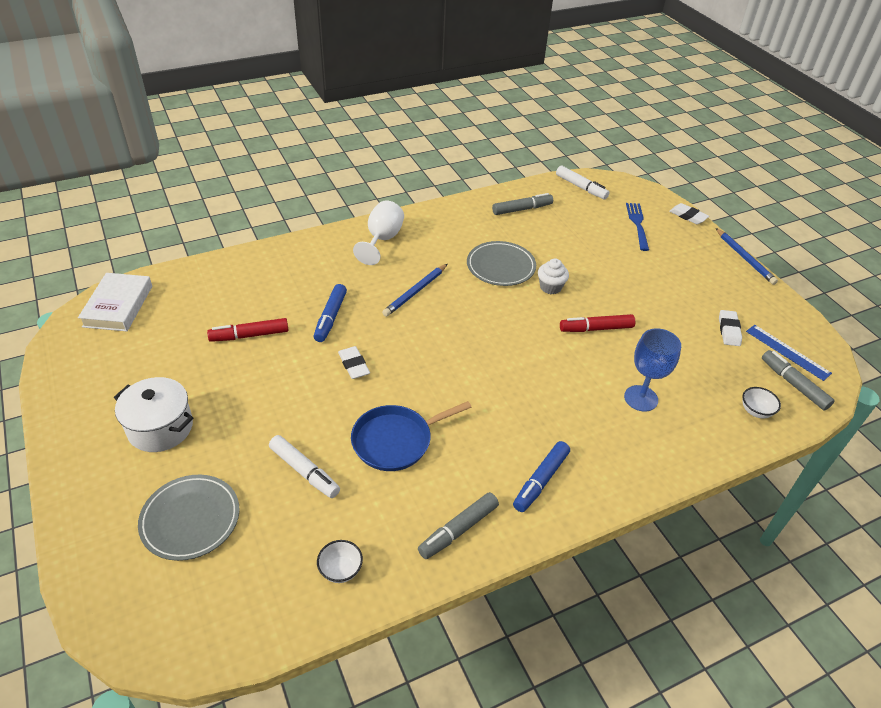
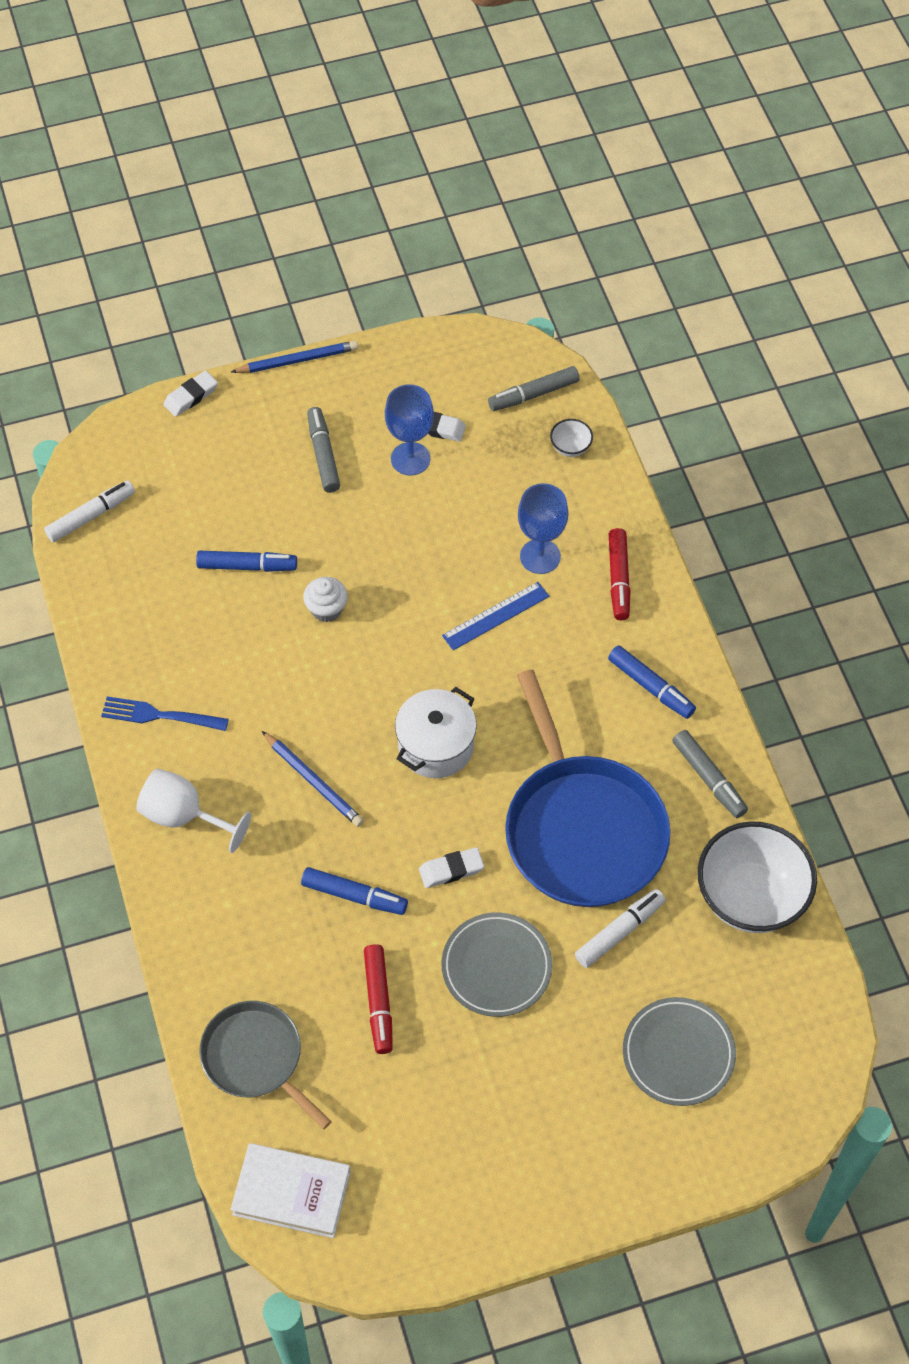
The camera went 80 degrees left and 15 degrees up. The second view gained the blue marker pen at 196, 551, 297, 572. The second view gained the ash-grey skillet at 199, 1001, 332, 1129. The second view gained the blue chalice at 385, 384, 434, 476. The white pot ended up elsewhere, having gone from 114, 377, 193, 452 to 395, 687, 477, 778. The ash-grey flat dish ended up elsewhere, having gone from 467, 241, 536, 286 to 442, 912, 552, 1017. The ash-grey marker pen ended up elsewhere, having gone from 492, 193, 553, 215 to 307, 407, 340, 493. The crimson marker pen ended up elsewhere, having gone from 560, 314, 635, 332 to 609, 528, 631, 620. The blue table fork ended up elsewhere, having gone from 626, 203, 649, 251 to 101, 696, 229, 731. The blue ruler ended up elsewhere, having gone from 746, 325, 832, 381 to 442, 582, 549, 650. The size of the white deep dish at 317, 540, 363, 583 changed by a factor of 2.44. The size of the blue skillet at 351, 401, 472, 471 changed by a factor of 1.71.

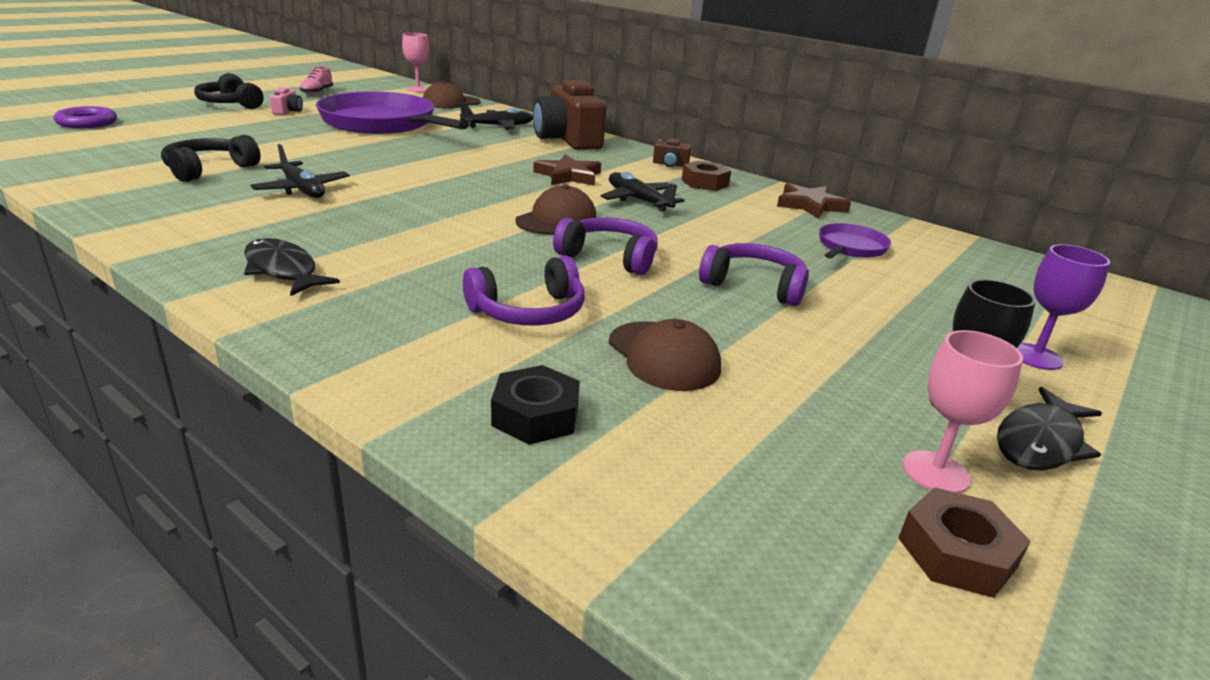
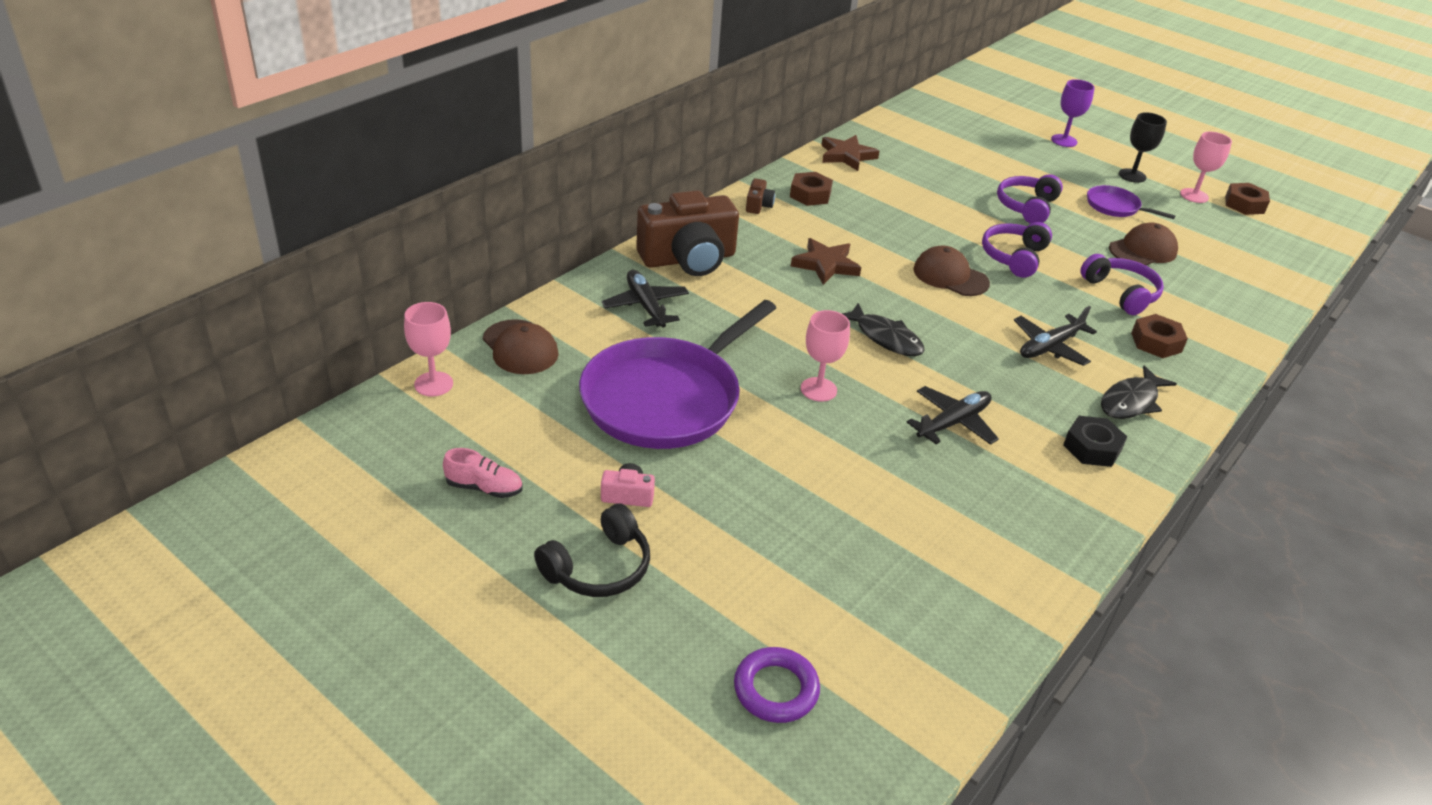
The camera went 90 degrees left and 10 degrees up. The second view lost the jet-black headset at 161, 135, 261, 182. The second view gained the rose-pink chalice at 801, 310, 850, 402. The second view gained the brown hexagon nut at 1131, 314, 1188, 358. The jet-black hexagon nut ended up elsewhere, having gone from 491, 365, 580, 445 to 1063, 416, 1127, 467. The jet-black aeroplane ended up elsewhere, having gone from 601, 172, 685, 212 to 1014, 306, 1097, 366. The purple skillet ended up elsewhere, having gone from 819, 223, 891, 259 to 1087, 185, 1175, 219. The jet-black toy fish ended up elsewhere, having gone from 997, 387, 1102, 470 to 842, 303, 925, 356.

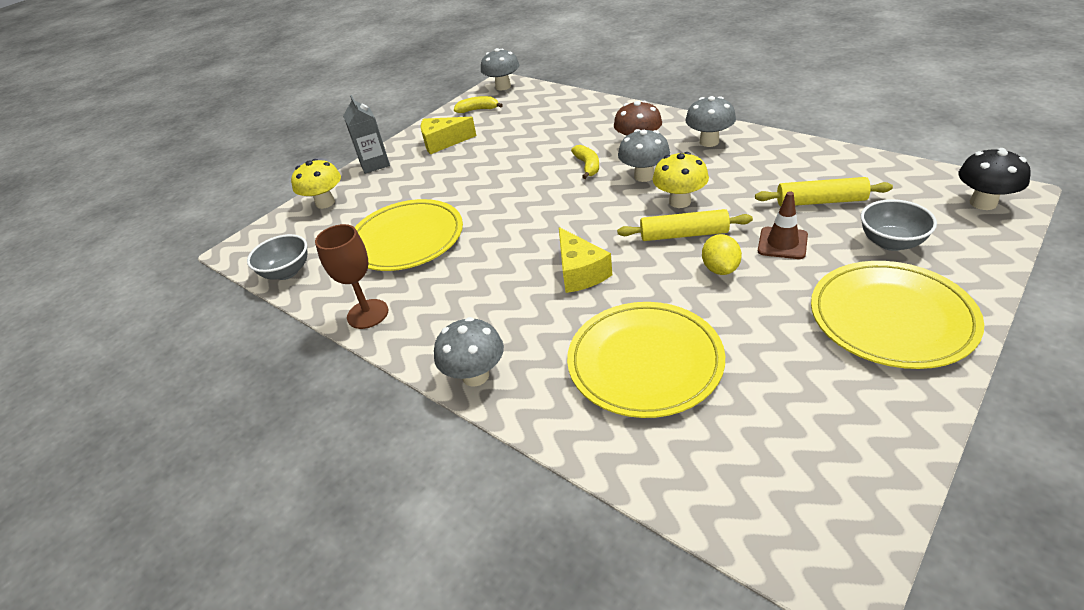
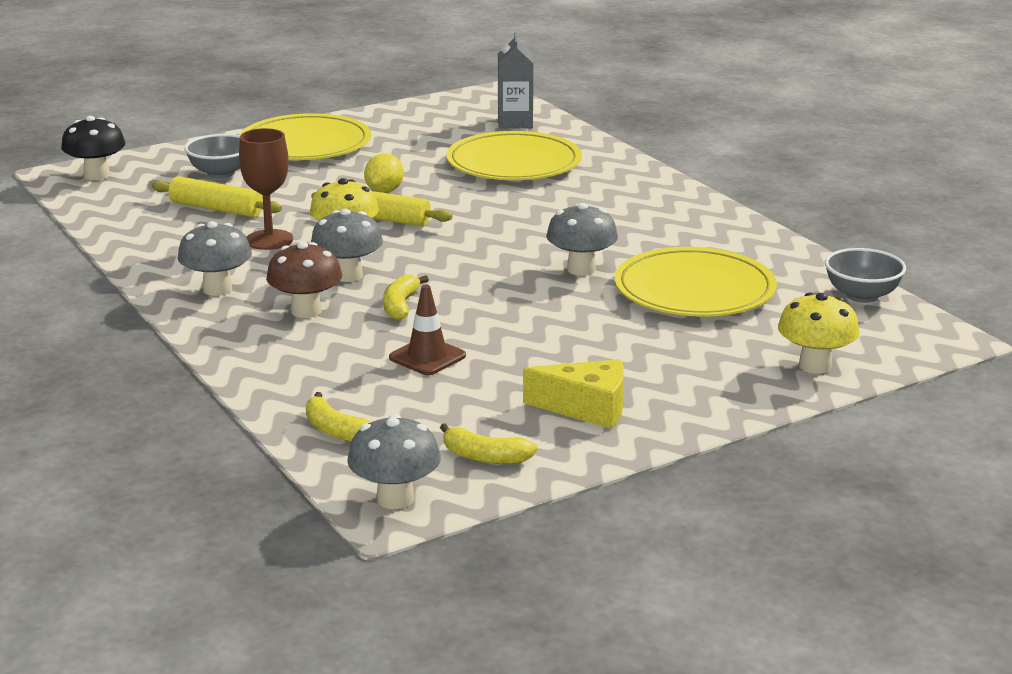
The camera went 165 degrees left and 15 degrees down. The second view lost the bright yellow piece of cheese at 559, 227, 612, 293. The second view gained the bright yellow banana at 306, 392, 371, 442. The brown chalice ended up elsewhere, having gone from 315, 224, 389, 329 to 239, 128, 293, 250. The ash-grey juice carton ended up elsewhere, having gone from 343, 95, 390, 174 to 498, 32, 534, 129. The ash-grey fungus ended up elsewhere, having gone from 434, 317, 504, 387 to 546, 203, 618, 276. The brown safety cone ended up elsewhere, having gone from 758, 192, 808, 259 to 389, 285, 466, 375.

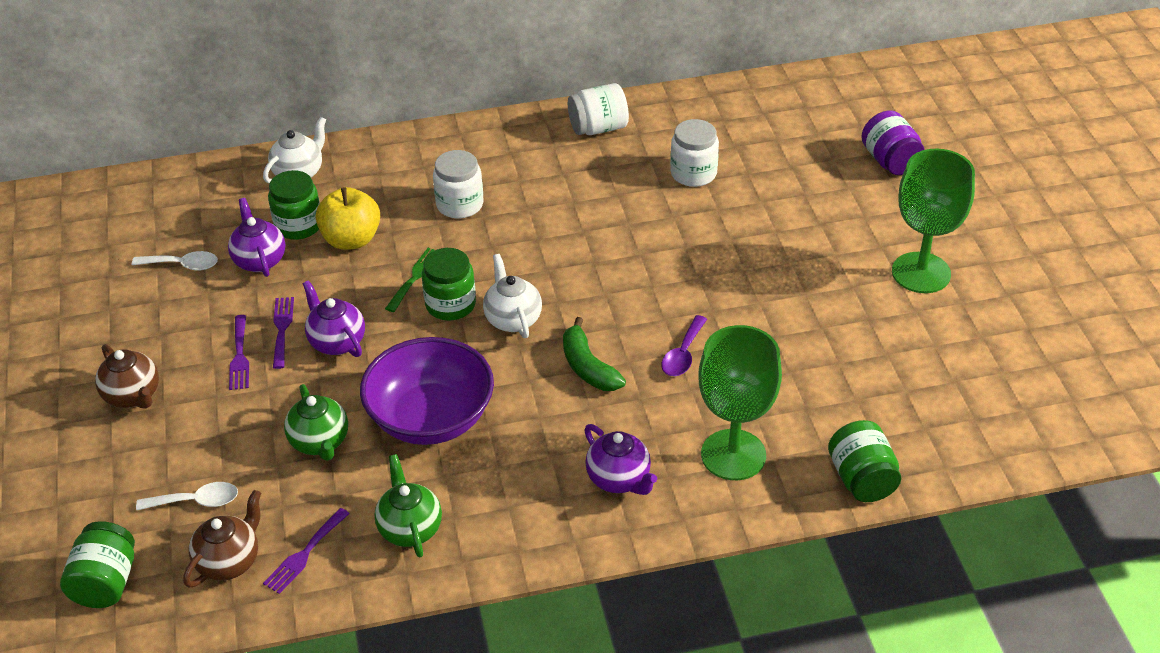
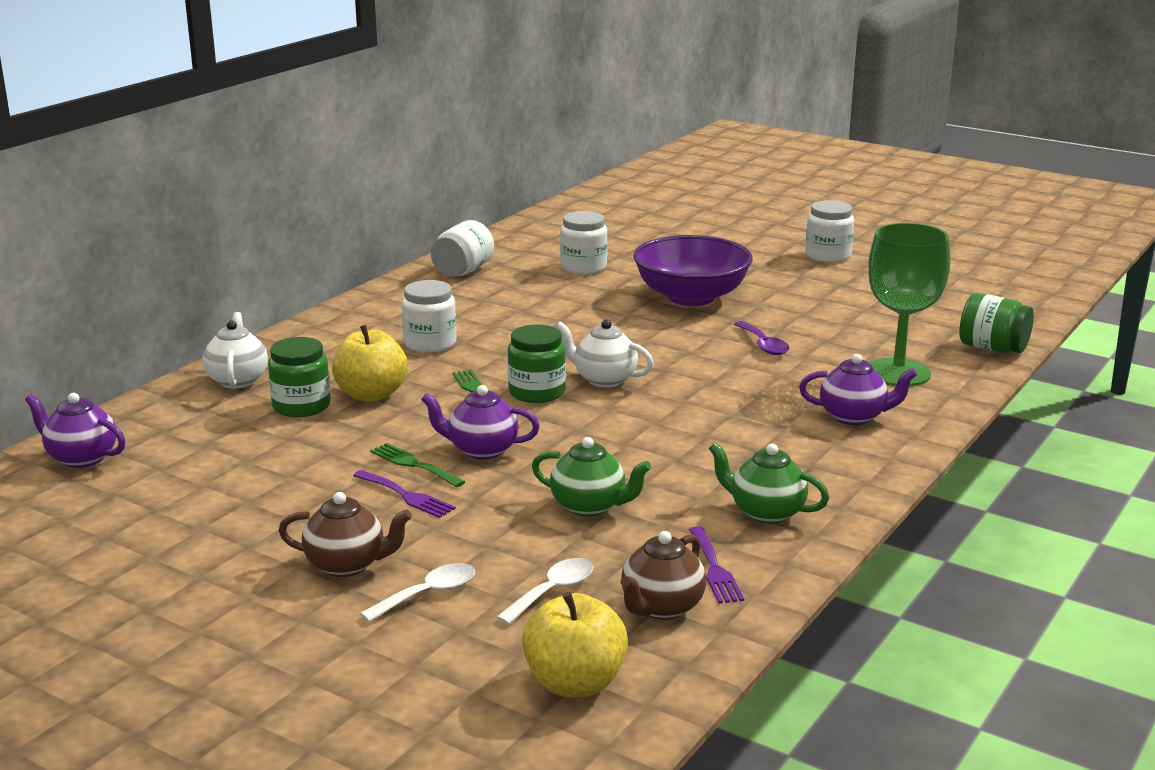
The camera went 45 degrees left and 20 degrees down. The second view lost the leaf-green banana at 563, 317, 626, 391. The second view lost the purple jar at 861, 110, 924, 175. The white tablespoon ended up elsewhere, having gone from 132, 251, 218, 271 to 360, 563, 475, 622. The purple teapot ended up elsewhere, having gone from 228, 198, 285, 277 to 25, 393, 126, 468. The purple deep dish ended up elsewhere, having gone from 360, 337, 494, 445 to 633, 235, 753, 306. Where the leaf-green jar stood at 60, 521, 135, 608, the bright yellow apple fruit came to stand at 522, 592, 628, 697. Where the leaf-green chalice stood at 892, 149, 975, 293, the white jar came to stand at 805, 200, 854, 262. What was the purple table fork at 273, 297, 294, 369 turned into the leaf-green table fork at 370, 443, 465, 487. The brown teapot at 183, 490, 261, 588 ended up facing another way, 135 degrees counterclockwise from before.

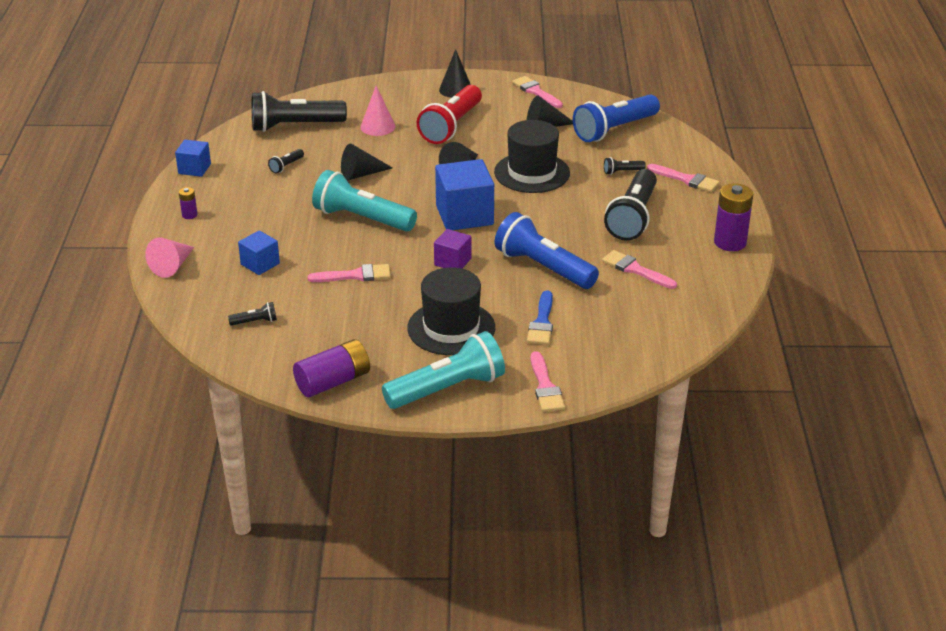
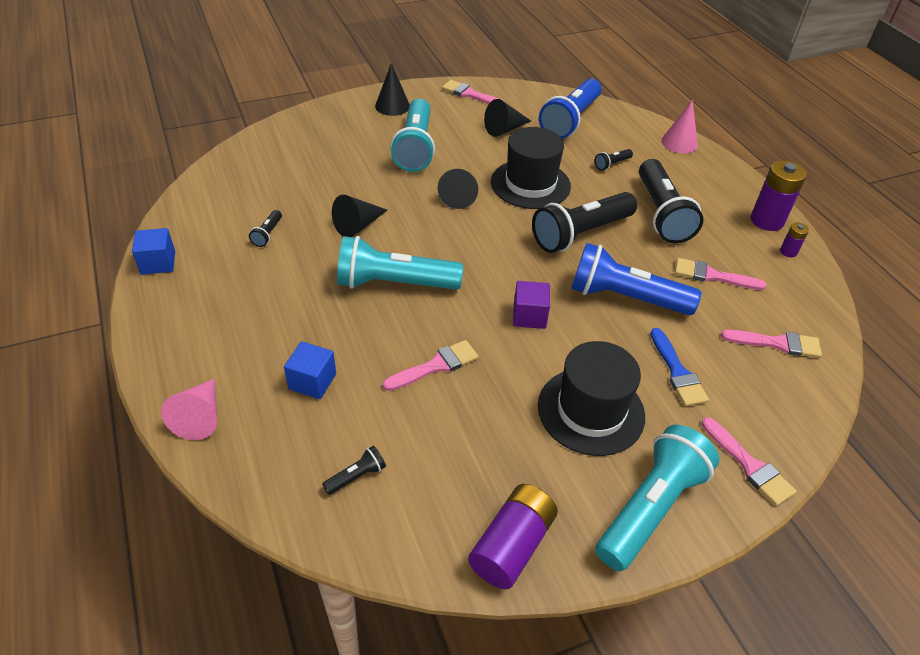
The camera went 25 degrees left and 10 degrees up. The second view lost the blue block at 435, 159, 494, 230. The purple battery ended up elsewhere, having gone from 179, 187, 198, 219 to 780, 223, 809, 257. The jet-black pocket torch ended up elsewhere, having gone from 251, 91, 347, 132 to 532, 192, 637, 253. The rose-pink solid cone ended up elsewhere, having gone from 360, 86, 396, 136 to 661, 100, 698, 153. The rose-pink paint brush ended up elsewhere, having gone from 647, 164, 720, 192 to 721, 330, 822, 358. What was the crimson pocket torch at 417, 85, 482, 144 turned into the aqua pocket torch at 390, 99, 435, 172.

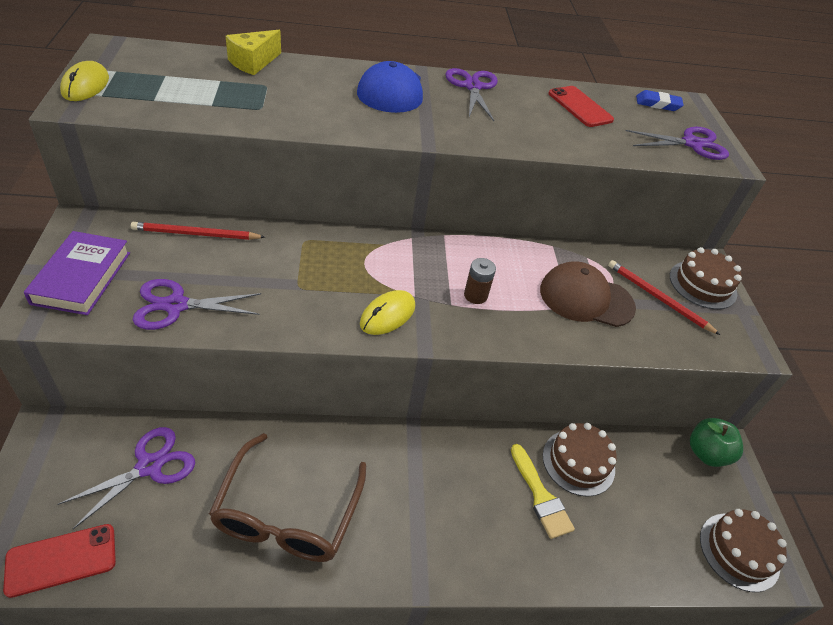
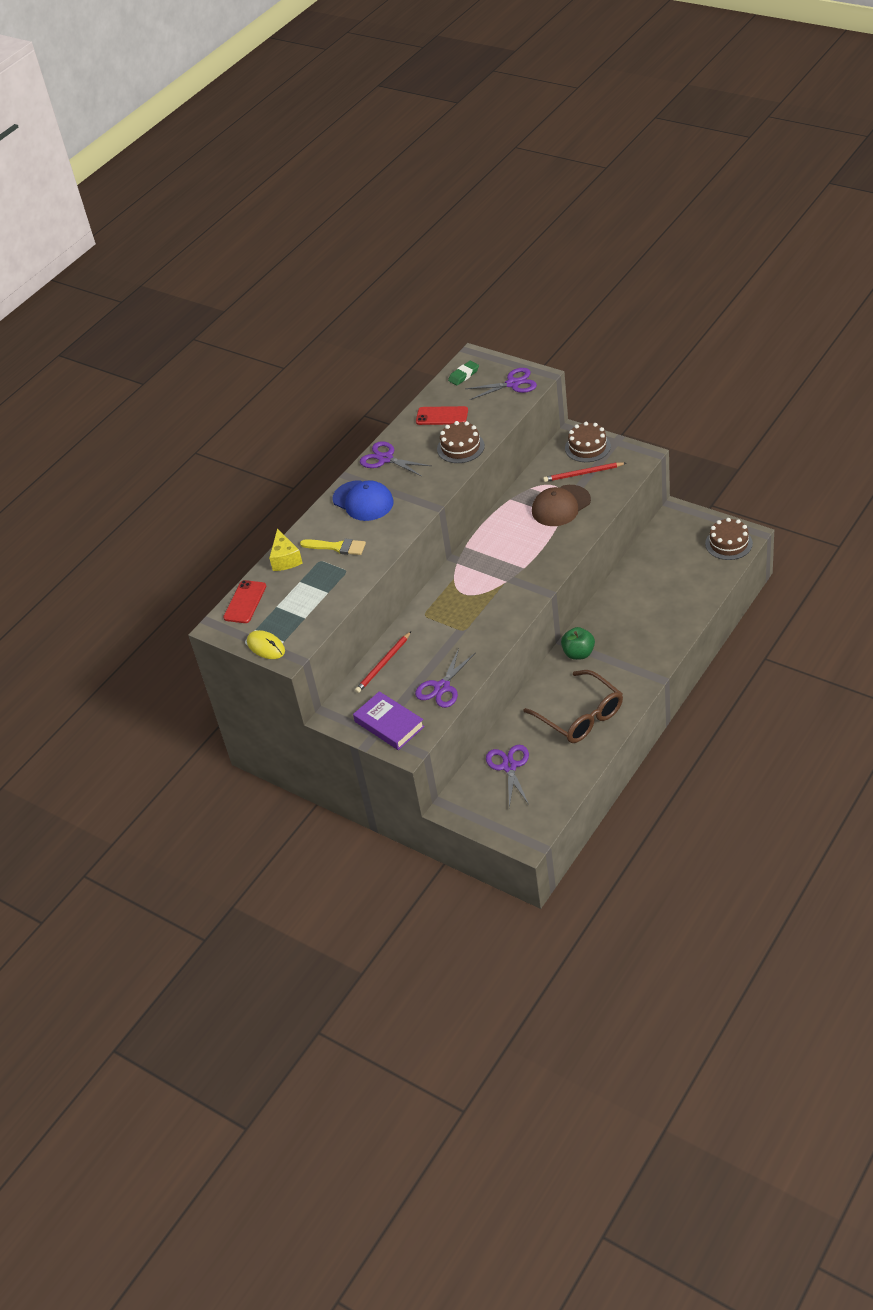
The camera went 40 degrees left and 0 degrees up. The second view lost the bright yellow computer mouse at 360, 290, 415, 335. The second view lost the brown battery at 464, 258, 496, 304. The crimson mobile phone ended up elsewhere, having gone from 3, 524, 116, 598 to 223, 580, 266, 623. The bright yellow paint brush ended up elsewhere, having gone from 511, 444, 575, 539 to 300, 539, 366, 555. The brown cake ended up elsewhere, having gone from 543, 423, 617, 497 to 437, 421, 485, 463. The leaf-green apple fruit ended up elsewhere, having gone from 690, 418, 744, 467 to 561, 627, 595, 660. What was the blue eraser at 636, 90, 684, 111 turned into the leaf-green eraser at 448, 361, 479, 385. The purple scissors at 625, 127, 729, 160 ended up facing another way, 45 degrees clockwise from before.

